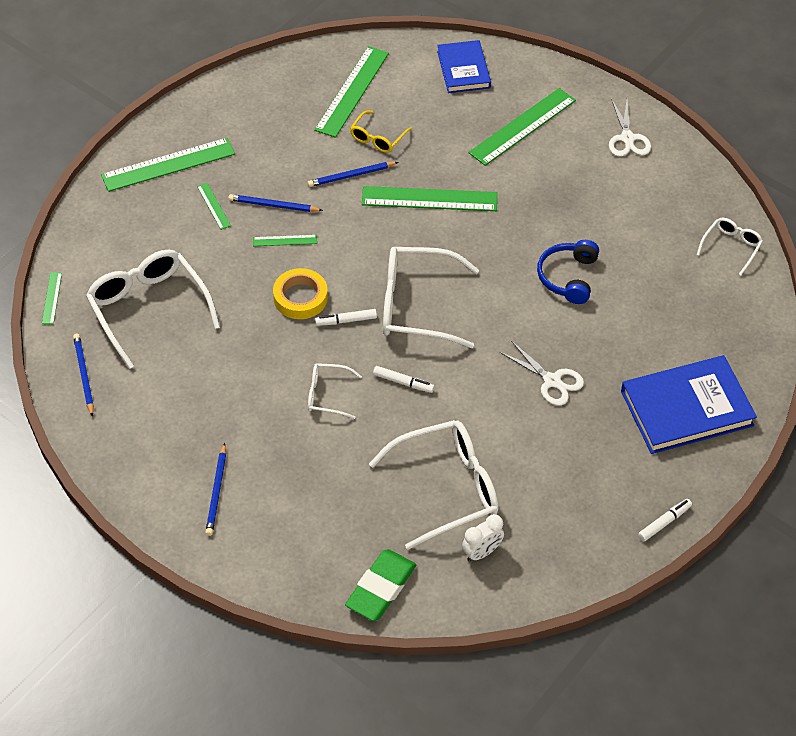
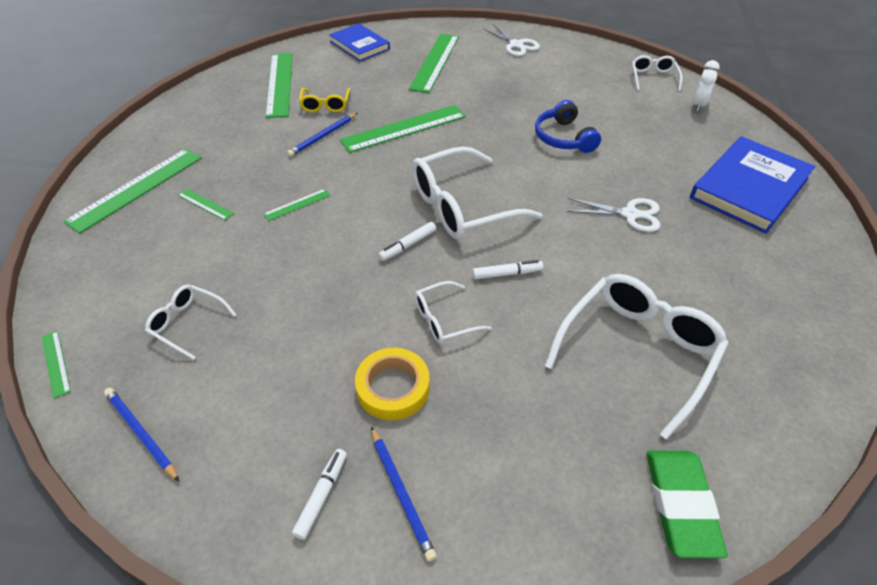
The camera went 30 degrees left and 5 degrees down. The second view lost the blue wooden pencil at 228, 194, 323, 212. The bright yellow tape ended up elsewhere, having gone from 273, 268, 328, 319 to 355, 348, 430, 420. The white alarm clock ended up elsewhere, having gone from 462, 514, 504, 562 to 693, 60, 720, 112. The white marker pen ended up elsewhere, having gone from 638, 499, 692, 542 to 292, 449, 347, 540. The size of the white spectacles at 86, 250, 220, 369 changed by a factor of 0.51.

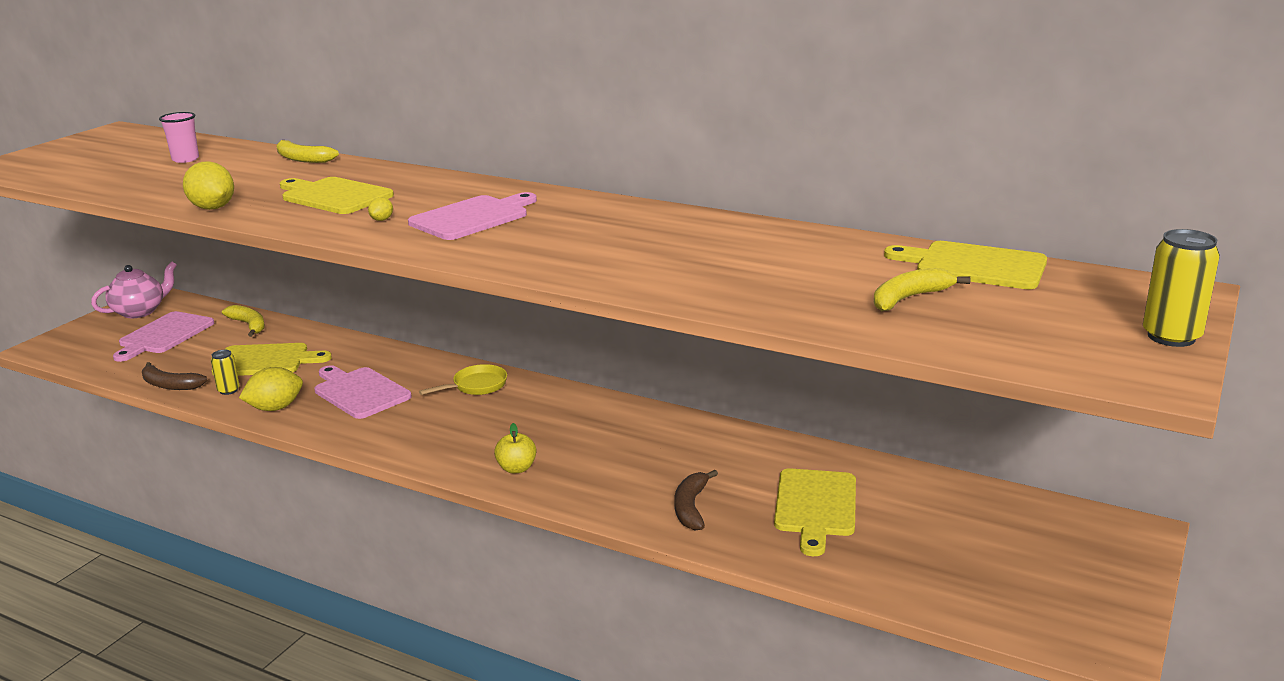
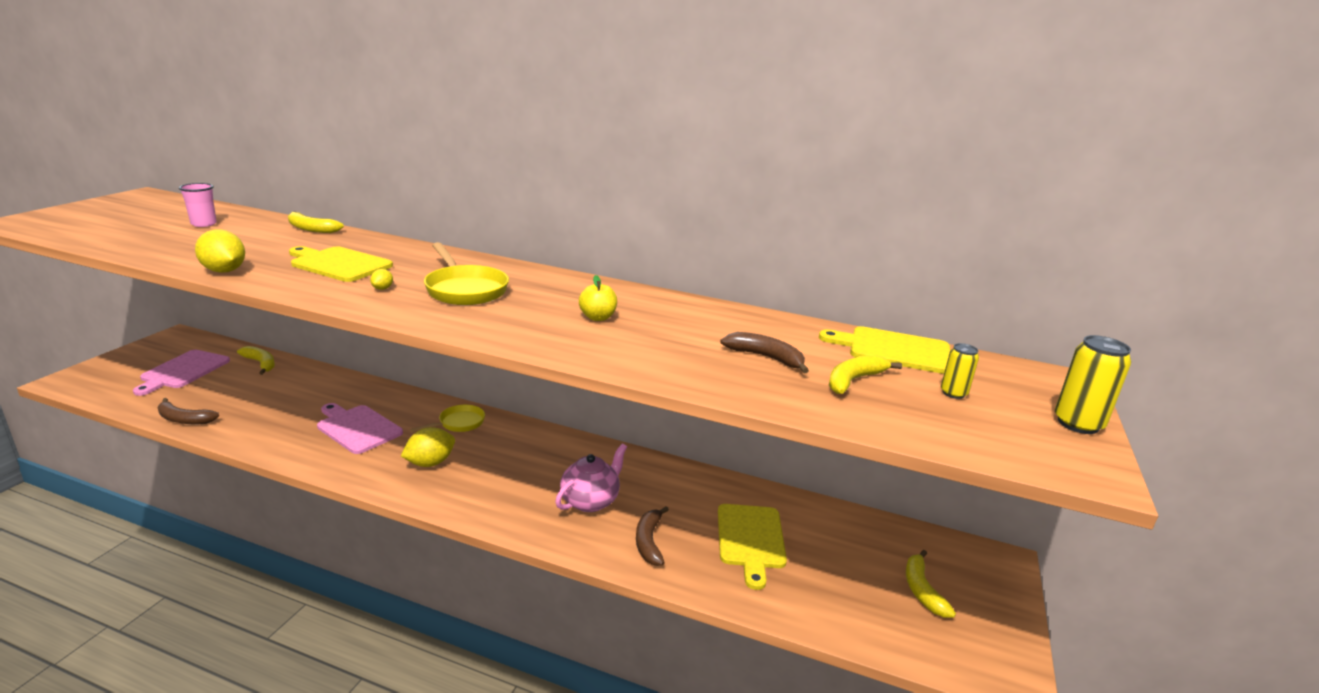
The camera went 10 degrees left and 0 degrees up. The second view lost the bright yellow bread board at 212, 343, 332, 376. The second view gained the brown banana at 720, 332, 809, 373. The second view gained the bright yellow banana at 906, 550, 956, 618. The rose-pink teapot ended up elsewhere, having gone from 91, 262, 177, 318 to 555, 443, 627, 512. The bright yellow can ended up elsewhere, having gone from 211, 350, 240, 395 to 941, 343, 979, 399. The bright yellow toy lemon ended up elsewhere, having gone from 239, 367, 303, 411 to 401, 427, 455, 467. The bright yellow apple fruit ended up elsewhere, having gone from 494, 423, 536, 473 to 579, 275, 617, 321. Where the rose-pink bread board stood at 408, 192, 537, 240, the bright yellow skillet came to stand at 424, 242, 509, 305.

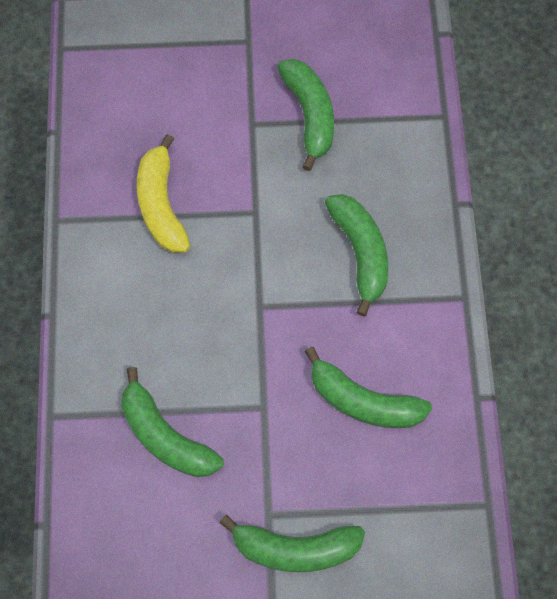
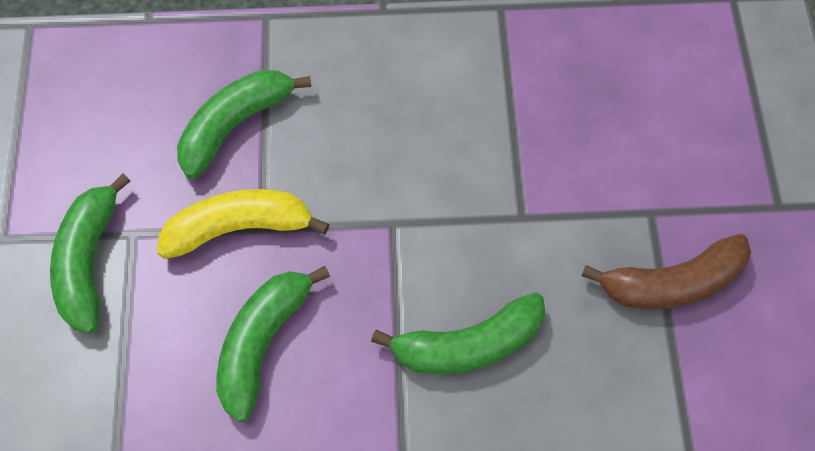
The camera went 90 degrees right and 5 degrees down. The bright yellow banana ended up elsewhere, having gone from 137, 134, 190, 253 to 157, 189, 329, 259. What was the leaf-green banana at 277, 59, 334, 171 turned into the brown banana at 582, 234, 751, 310.

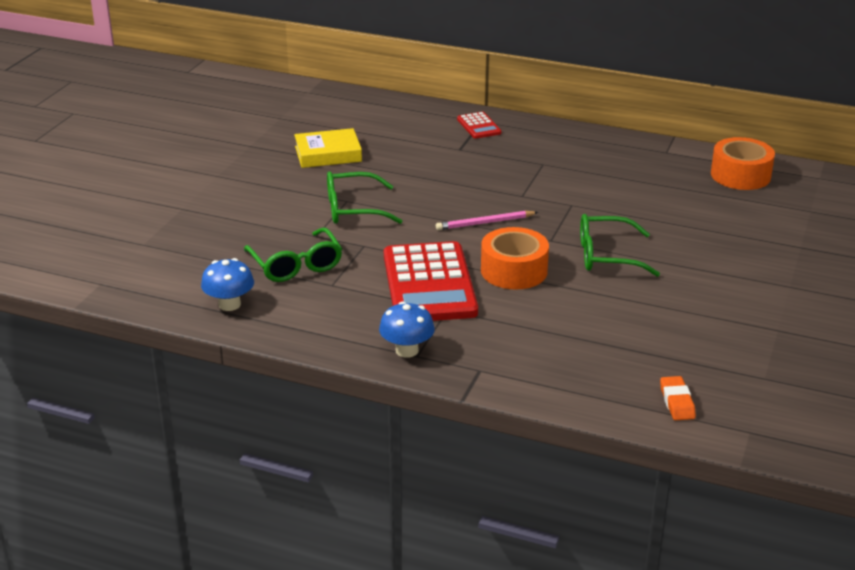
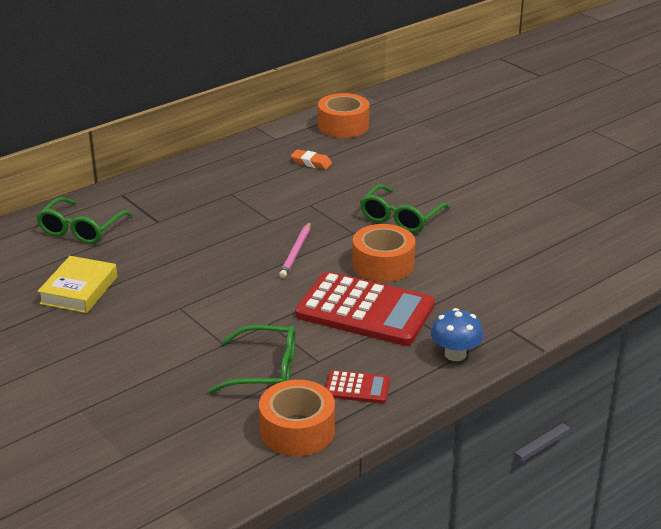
The camera went 60 degrees left and 0 degrees up. The leaf-green spectacles ended up elsewhere, having gone from 327, 171, 402, 224 to 36, 197, 133, 244. The crimson adding machine ended up elsewhere, having gone from 457, 112, 502, 139 to 326, 370, 390, 403. The orange eraser ended up elsewhere, having gone from 660, 376, 696, 420 to 291, 149, 332, 170. Where the blue fungus stood at 201, 258, 254, 311, the orange tape came to stand at 259, 380, 335, 456.

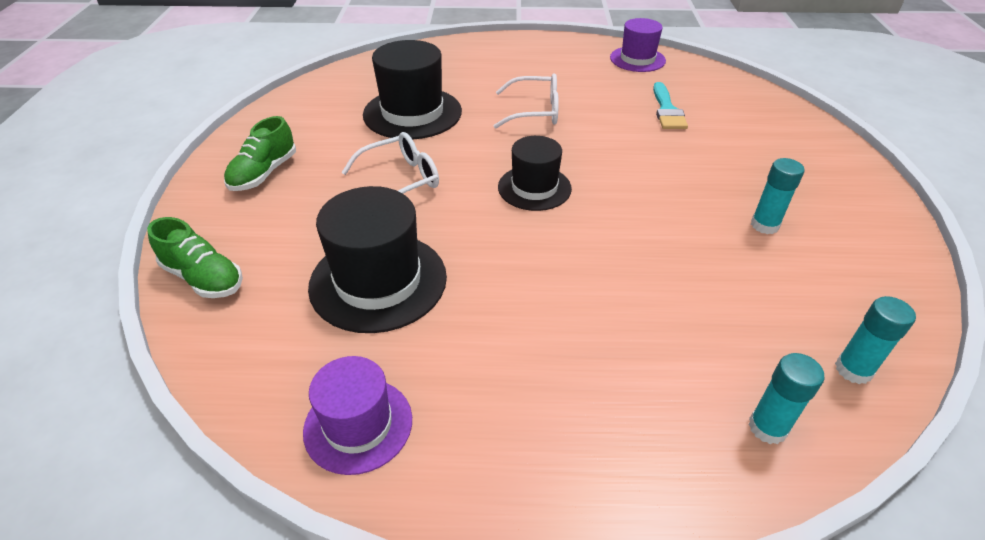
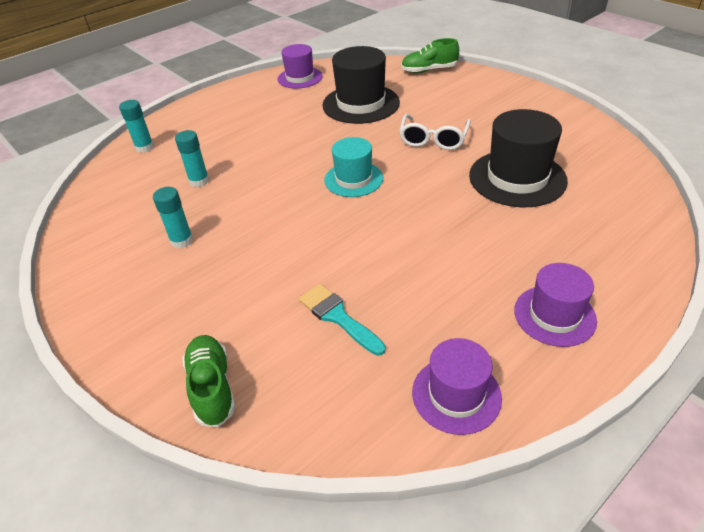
The camera went 140 degrees right and 0 degrees up. The second view lost the white spectacles at 494, 73, 559, 128. The second view gained the purple hat at 514, 263, 597, 347. The leaf-green sneaker ended up elsewhere, having gone from 224, 116, 296, 191 to 182, 335, 236, 427. The aqua glue ended up elsewhere, having gone from 835, 296, 916, 384 to 175, 130, 209, 187. What was the jet-black hat at 498, 136, 572, 211 turned into the aqua hat at 324, 137, 383, 197.

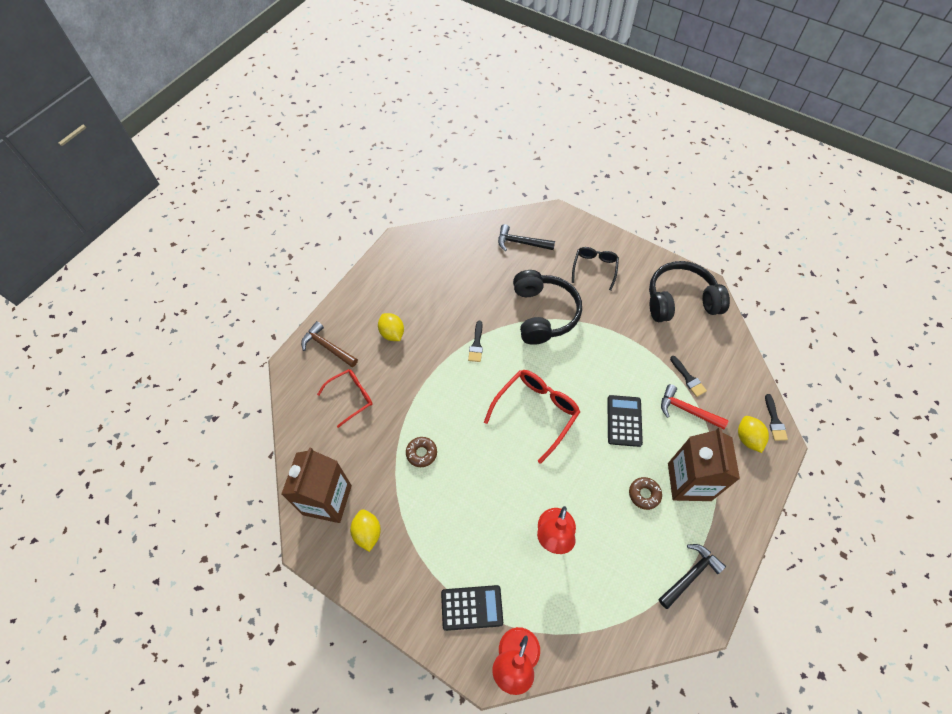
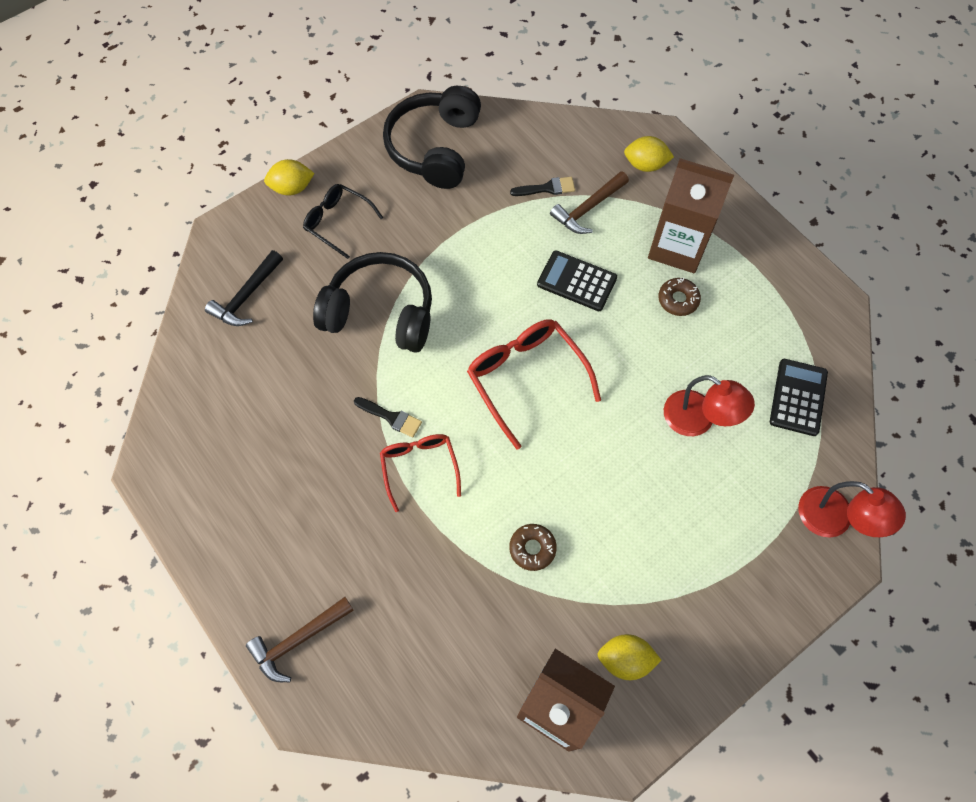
The camera went 70 degrees left and 5 degrees up. The second view lost the jet-black claw hammer at 658, 544, 726, 609. The second view lost the jet-black paint brush at 765, 394, 788, 441. The crimson spectacles ended up elsewhere, having gone from 317, 369, 372, 428 to 380, 434, 461, 512. The bright yellow toy lemon ended up elsewhere, having gone from 378, 313, 404, 341 to 264, 159, 315, 196. The jet-black adding machine ended up elsewhere, having gone from 441, 585, 503, 631 to 770, 359, 828, 436. What was the crimson claw hammer at 661, 384, 728, 430 turned into the brown claw hammer at 550, 171, 629, 234.

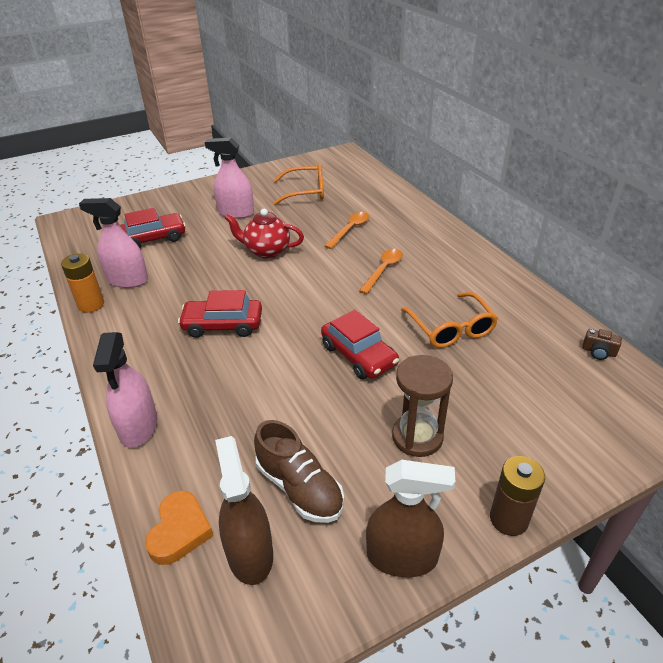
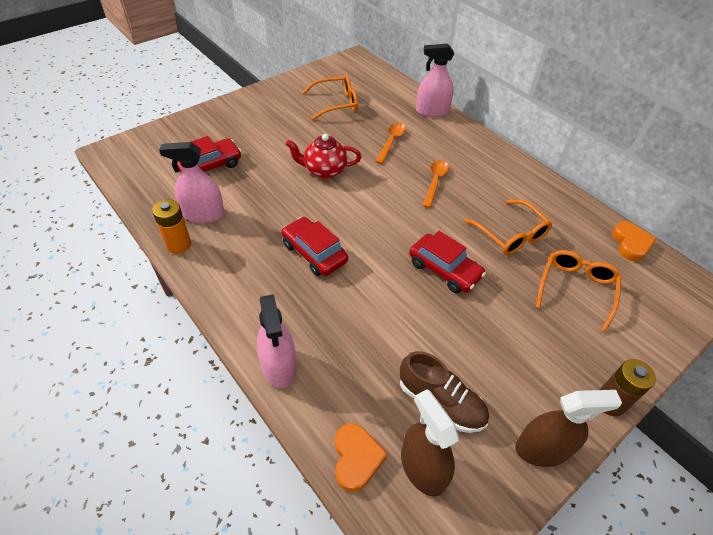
The camera went 15 degrees left and 10 degrees up. The second view lost the brown hourglass at 392, 355, 453, 457. The second view gained the orange spectacles at 536, 250, 621, 332. The rose-pink sprayer ended up elsewhere, having gone from 205, 138, 254, 219 to 416, 44, 454, 117. Where the brown camera stood at 582, 329, 622, 360, the orange heart came to stand at 612, 221, 657, 262. The crimson toy car at 178, 290, 262, 338 ended up facing another way, 60 degrees clockwise from before.

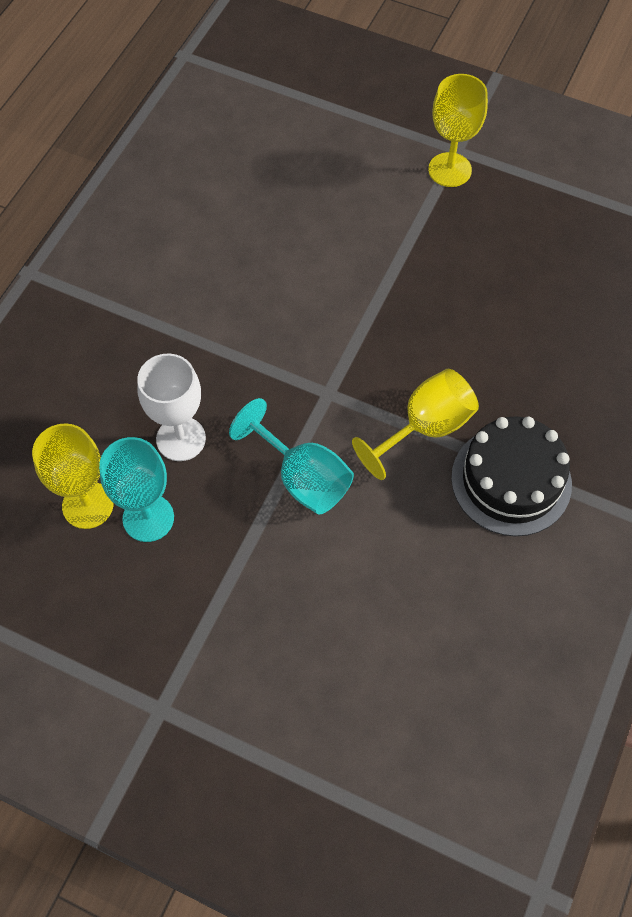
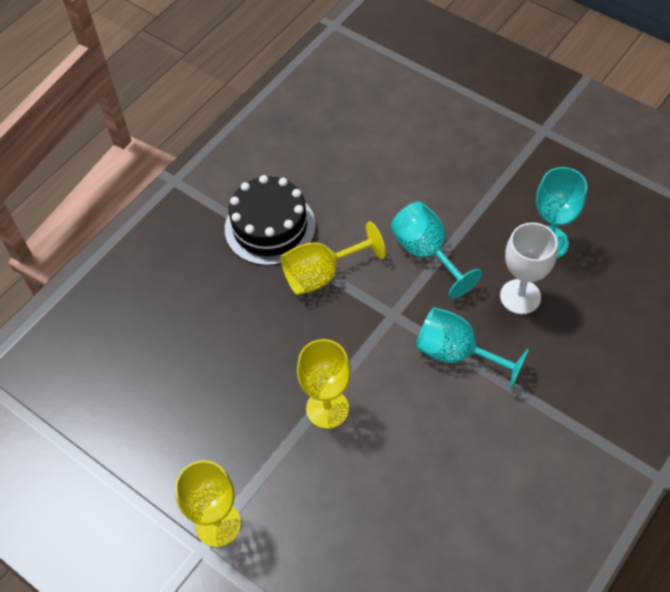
The camera went 165 degrees left and 5 degrees down. The second view gained the aqua chalice at 416, 307, 529, 389. The bright yellow chalice ended up elsewhere, having gone from 32, 423, 113, 529 to 297, 339, 351, 429.

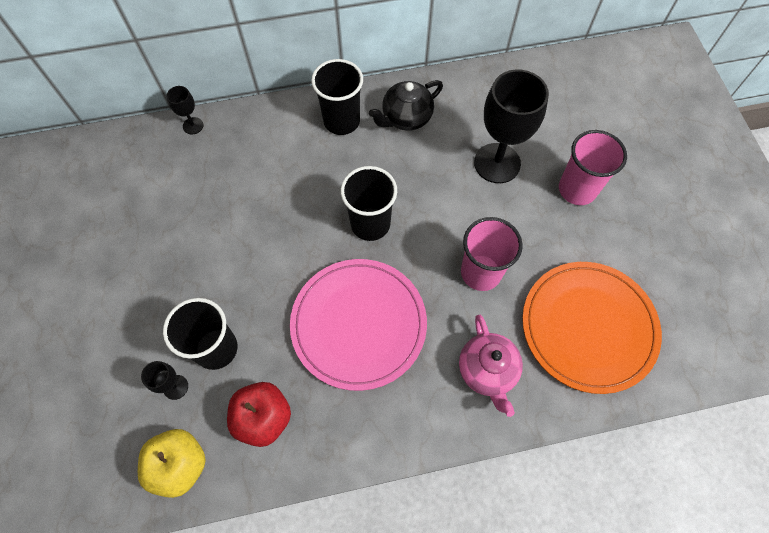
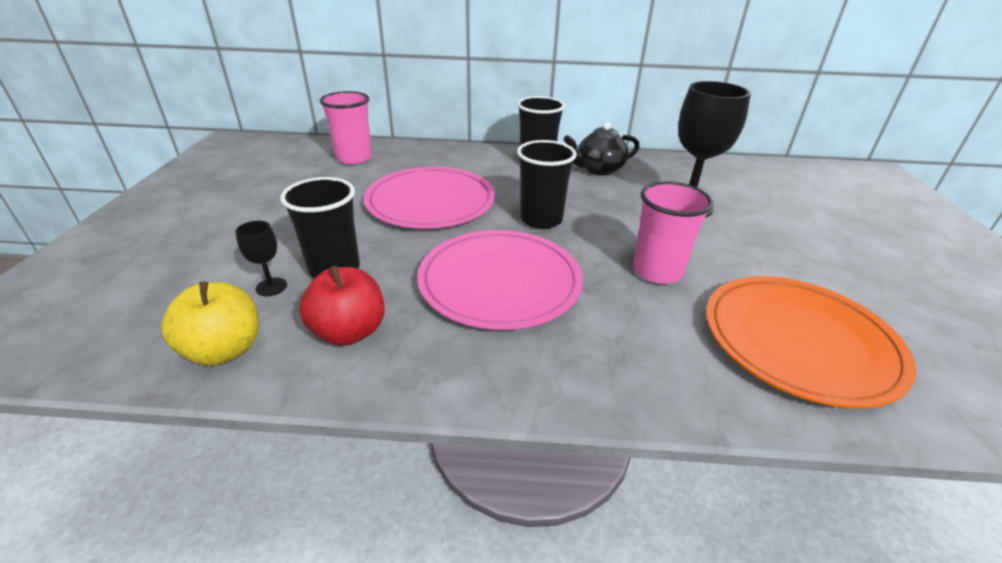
The camera went 15 degrees right and 30 degrees down. The second view lost the jet-black chalice at 166, 86, 203, 134. The second view lost the rose-pink teapot at 459, 315, 523, 417. The second view gained the rose-pink flat dish at 364, 167, 495, 229. The rose-pink cup ended up elsewhere, having gone from 559, 130, 627, 205 to 320, 91, 372, 164.

